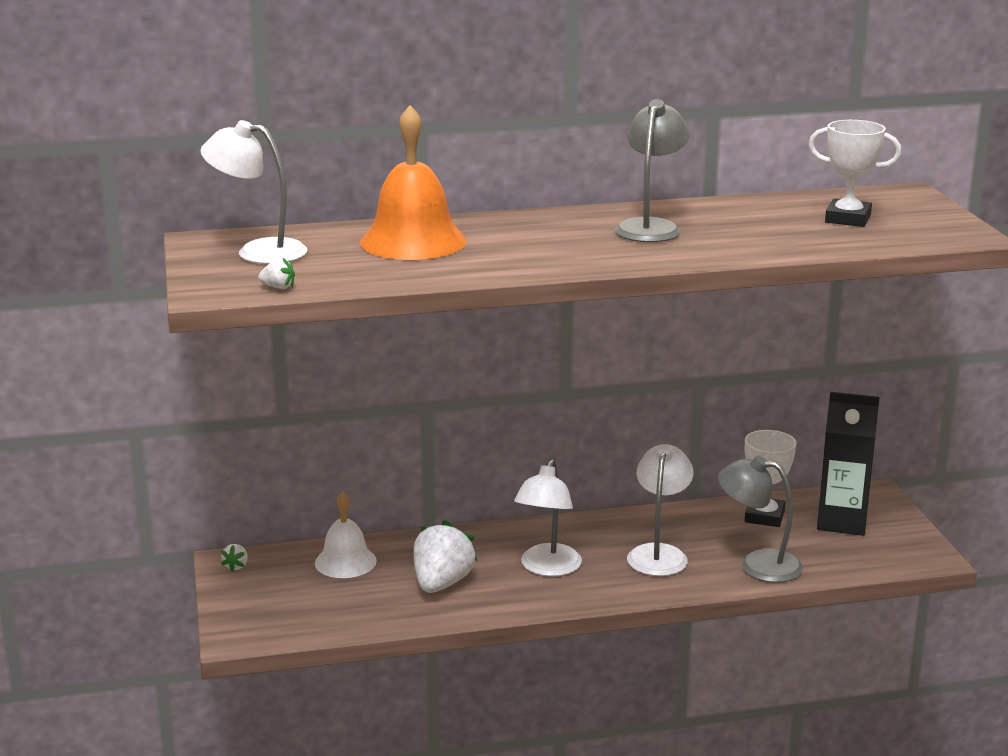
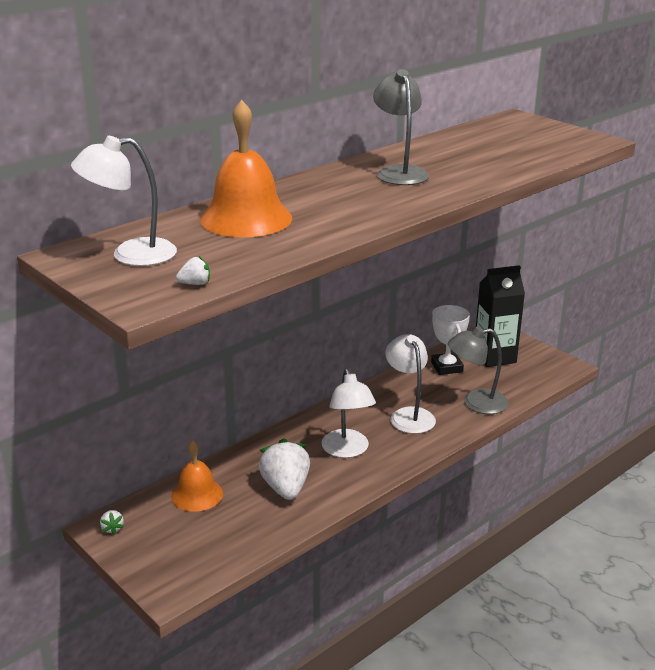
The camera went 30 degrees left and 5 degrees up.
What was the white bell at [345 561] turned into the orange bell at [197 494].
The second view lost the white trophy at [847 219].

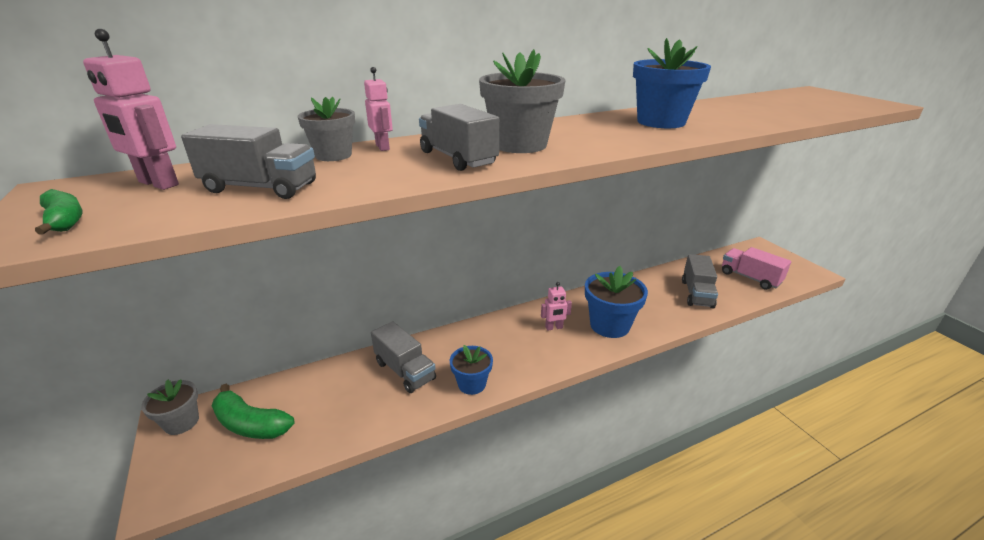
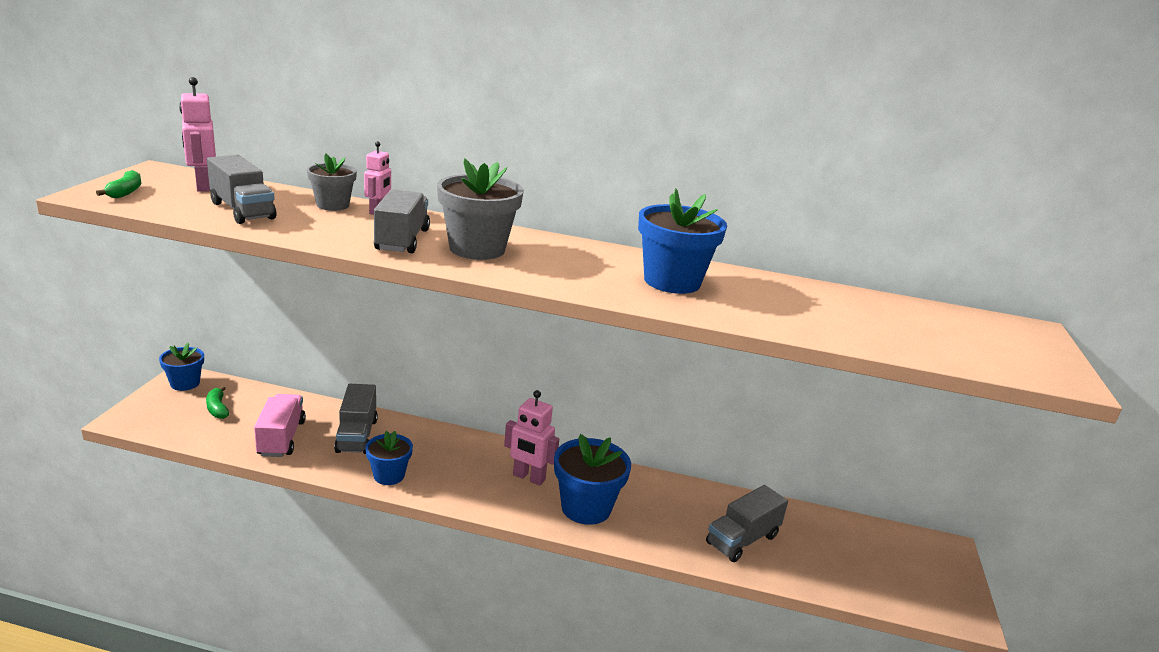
The camera went 35 degrees right and 5 degrees down.
What was the grey flower pot at [181 422] turned into the blue flower pot at [185 383].
The size of the green banana at [251 424] changed by a factor of 0.58.
The size of the pink robot at [554 327] changed by a factor of 1.53.
The pink truck ended up elsewhere, having gone from [750 278] to [281 438].

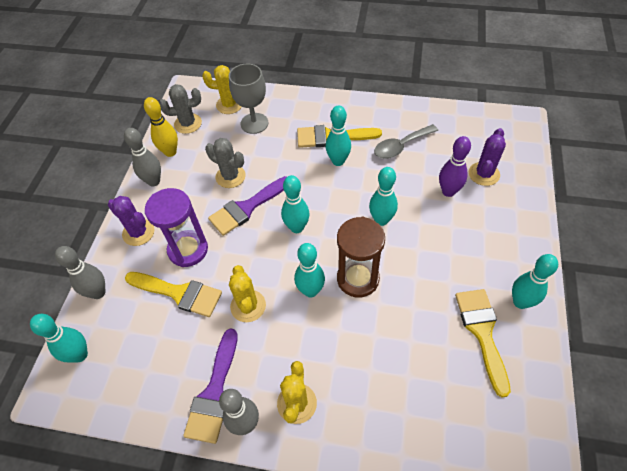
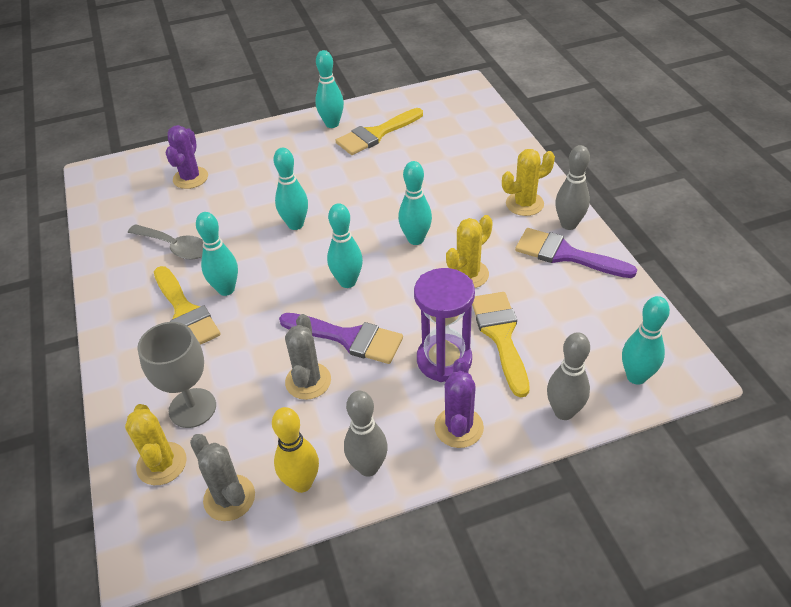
The camera went 120 degrees left and 10 degrees down.
The purple brush at [214 393] ended up facing another way, 135 degrees counterclockwise from before.
The second view lost the brown hourglass at [358 279].
The second view lost the purple bowling pin at [448 191].
The purple cactus at [484 174] ended up facing another way, 75 degrees counterclockwise from before.

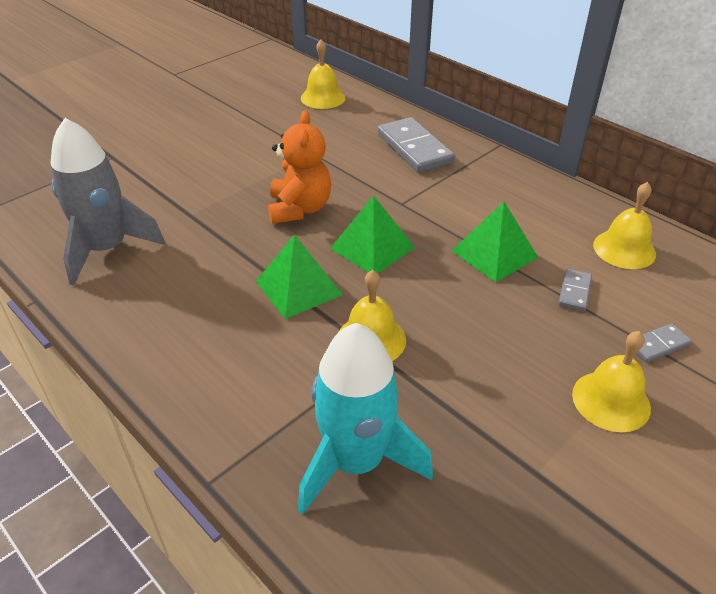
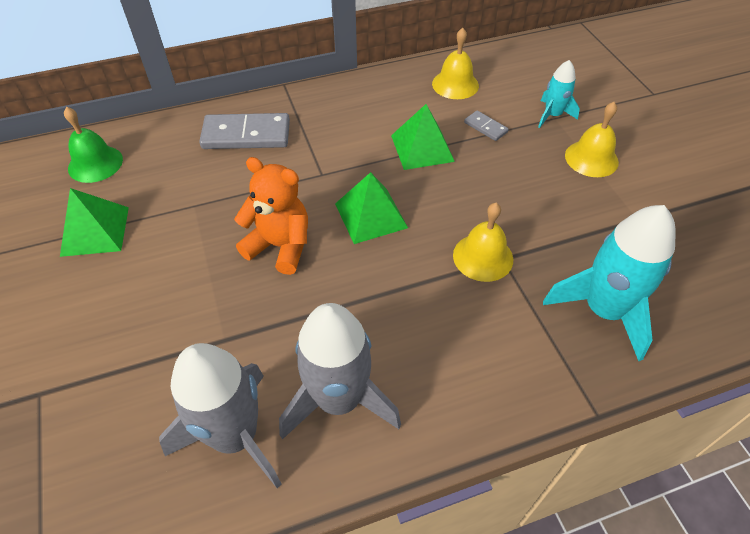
The camera went 65 degrees left and 10 degrees up.
The green pyramid ended up elsewhere, having gone from [298 288] to [95 231].
What was the yellow bell at [323 98] turned into the green bell at [95 163].
Where the grey domino stood at [658 345], the turquoise rocket came to stand at [552 115].
The second view gained the grey rocket at [339 400].

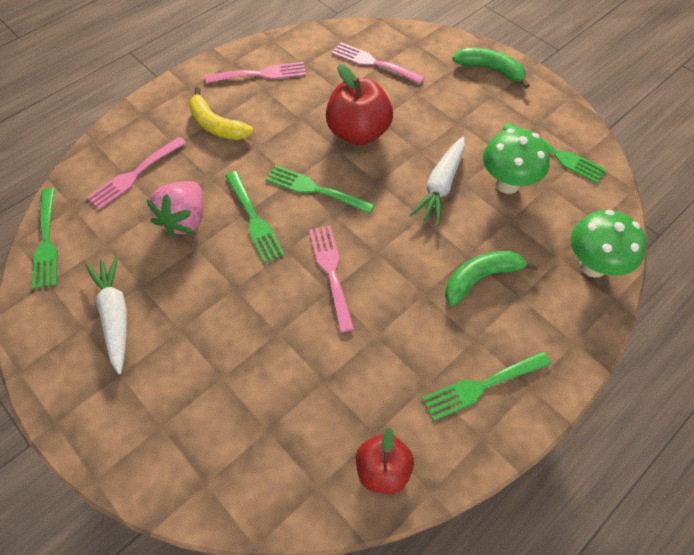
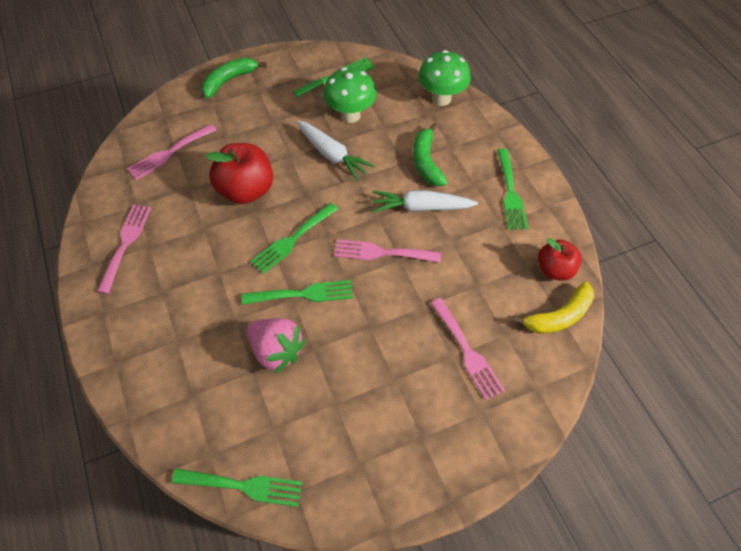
The camera went 70 degrees left and 0 degrees up.
The white carrot ended up elsewhere, having gone from [115 316] to [421 207].
The pink fork ended up elsewhere, having gone from [134 175] to [467 351].
The yellow banana ended up elsewhere, having gone from [216 125] to [559 316].

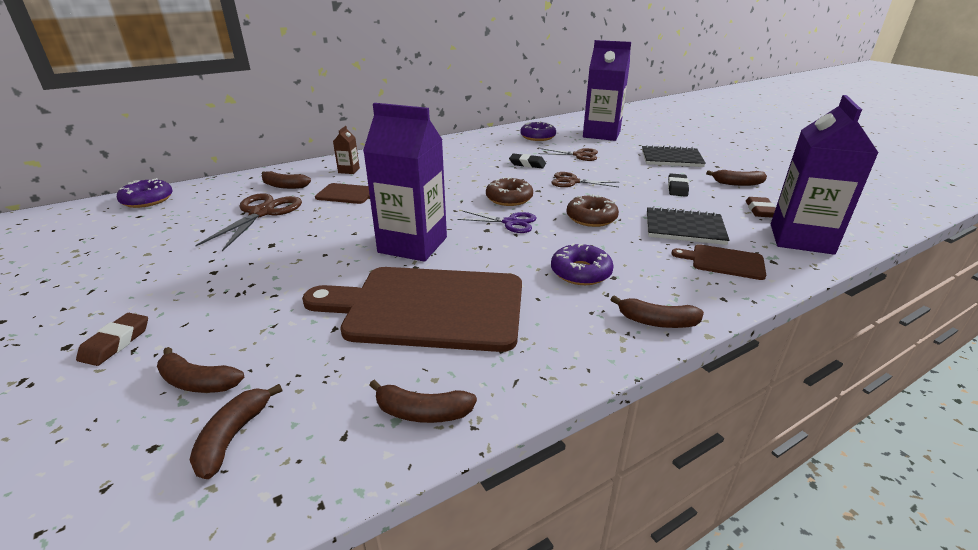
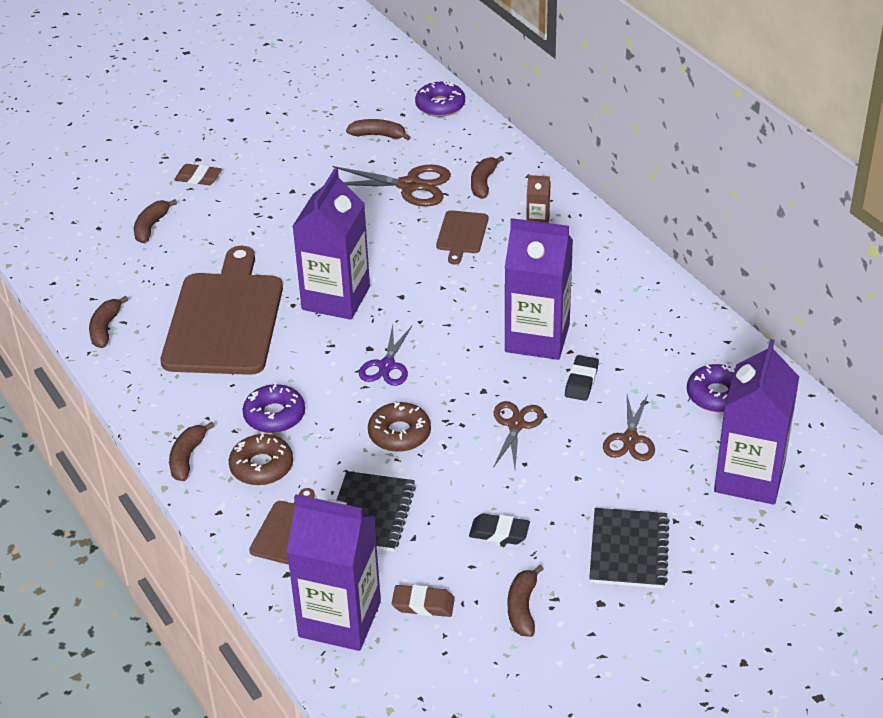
The camera went 90 degrees right and 10 degrees up.
The brown banana ended up elsewhere, having gone from [233 436] to [378 135].
The brown donut ended up elsewhere, having gone from [509 198] to [261 466].
The second view gained the purple carton at [537 338].

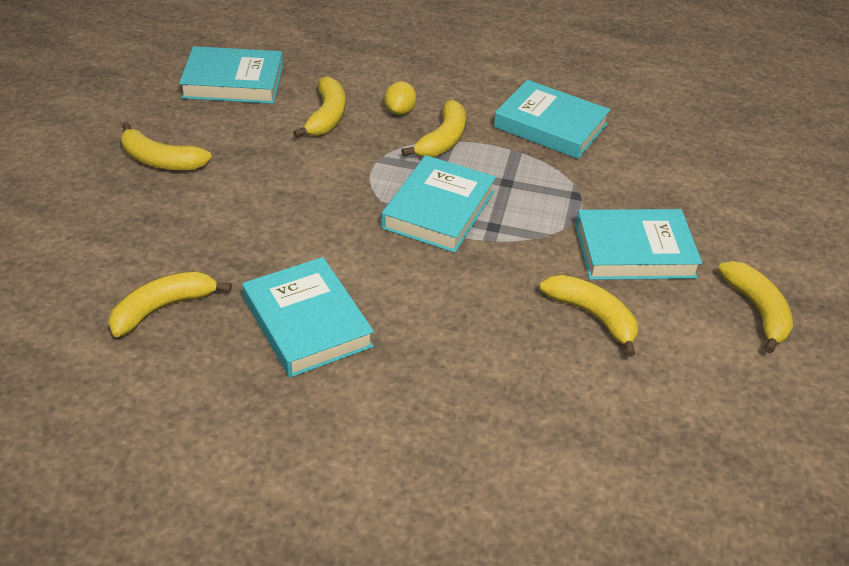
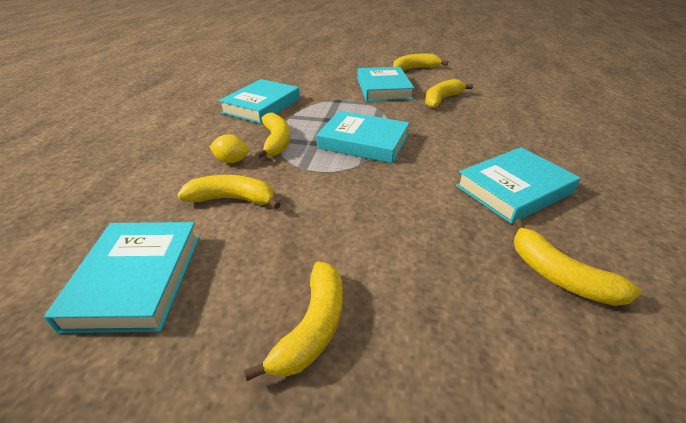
The camera went 90 degrees left and 5 degrees down.
The yellow banana at [442 140] ended up facing another way, 60 degrees clockwise from before.

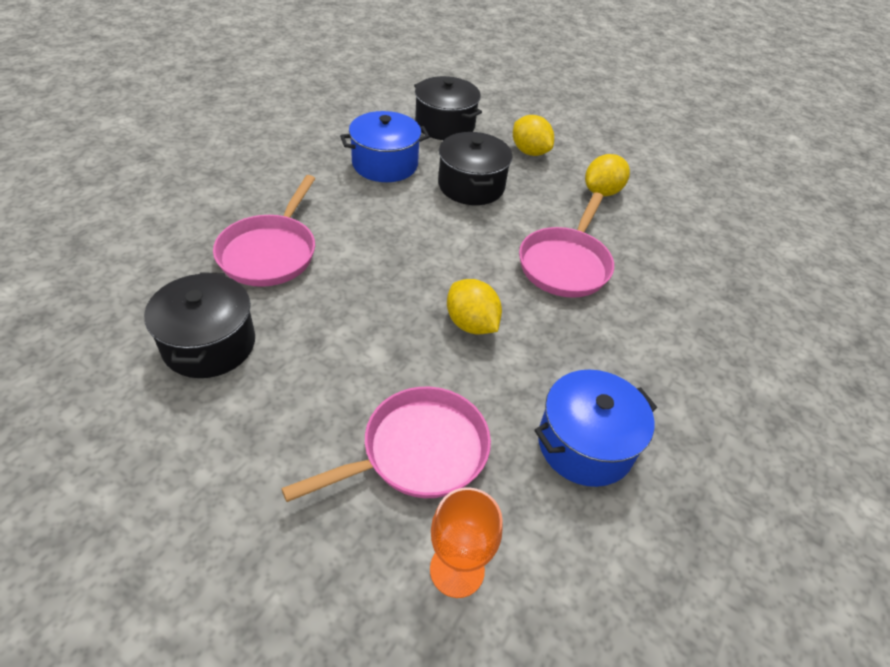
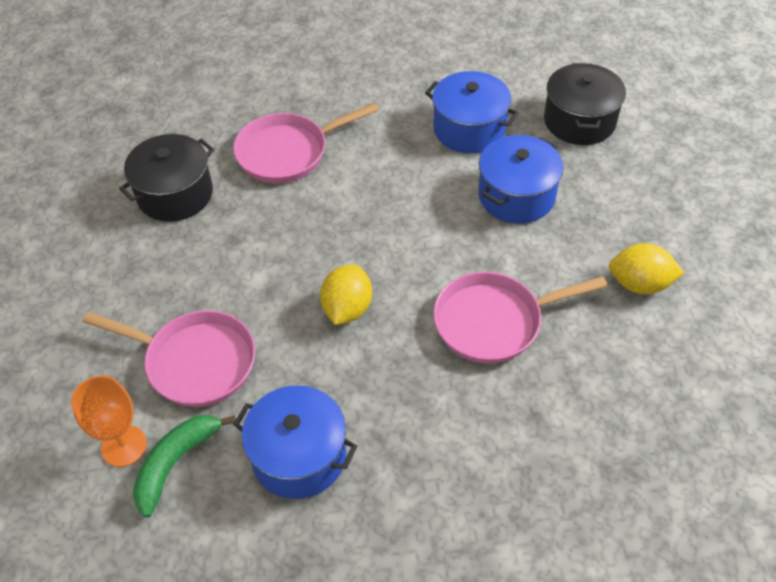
The camera went 55 degrees right and 5 degrees up.
What was the black pot at [471 186] turned into the blue pot at [516 196].
The second view lost the yellow lemon at [529 152].
The second view gained the green banana at [176 463].

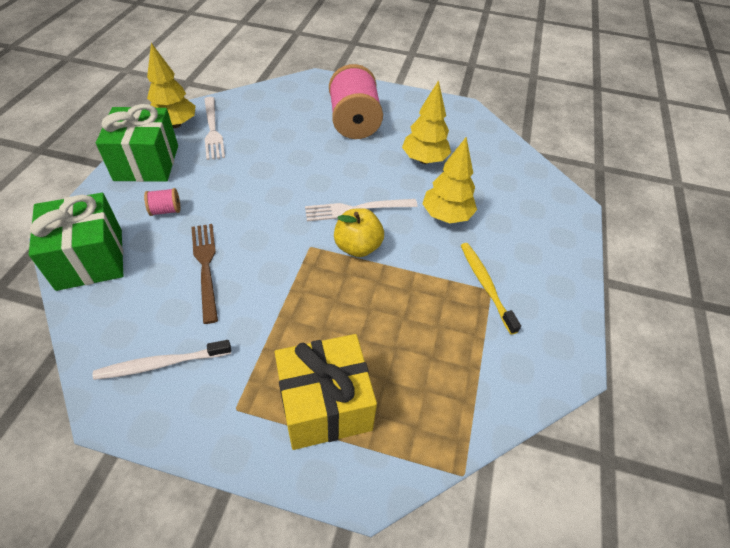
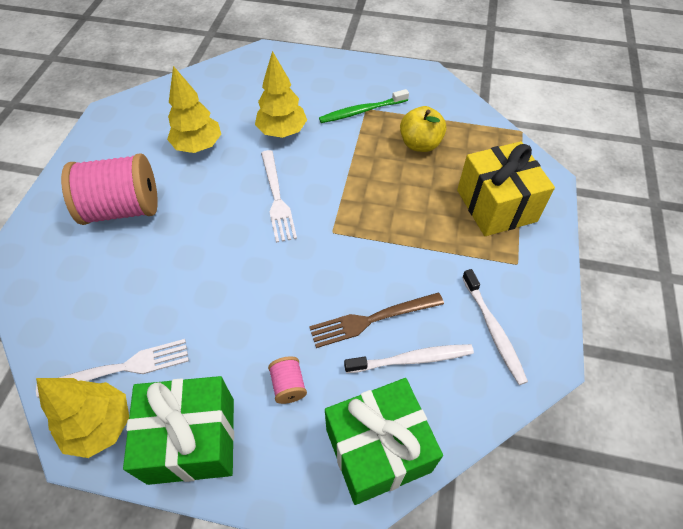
The camera went 90 degrees left and 5 degrees up.
The yellow apple ended up elsewhere, having gone from [358 247] to [420 144].
What was the yellow toothbrush at [485 285] turned into the green toothbrush at [361 111].
The second view gained the white toothbrush at [412 359].

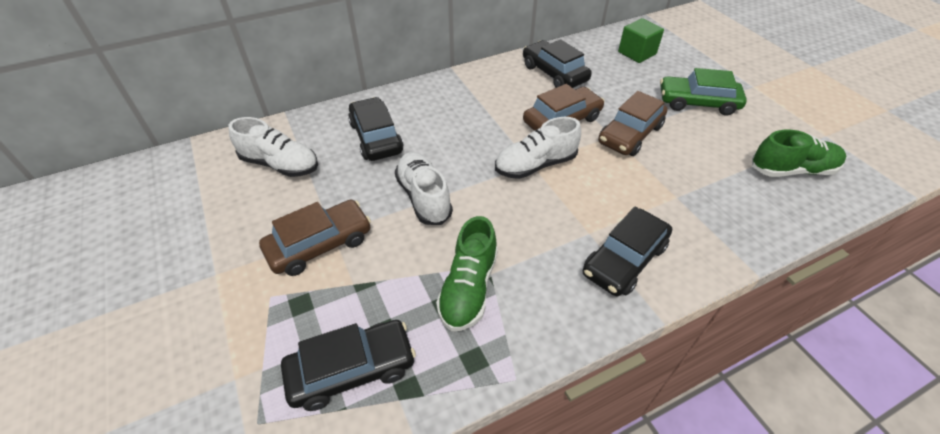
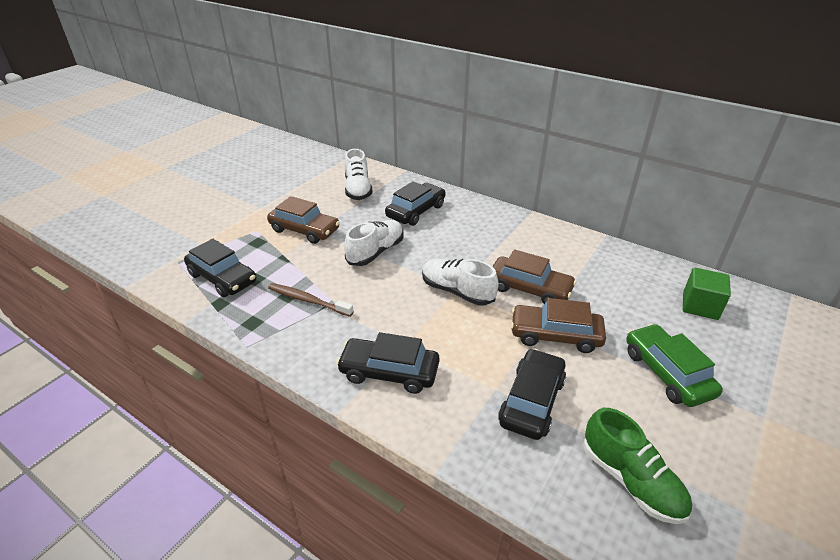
The camera went 60 degrees right and 10 degrees down.
Where the green shoe stood at [468 288], the brown toothbrush came to stand at [308 300].
The black car ended up elsewhere, having gone from [554 73] to [532 401].

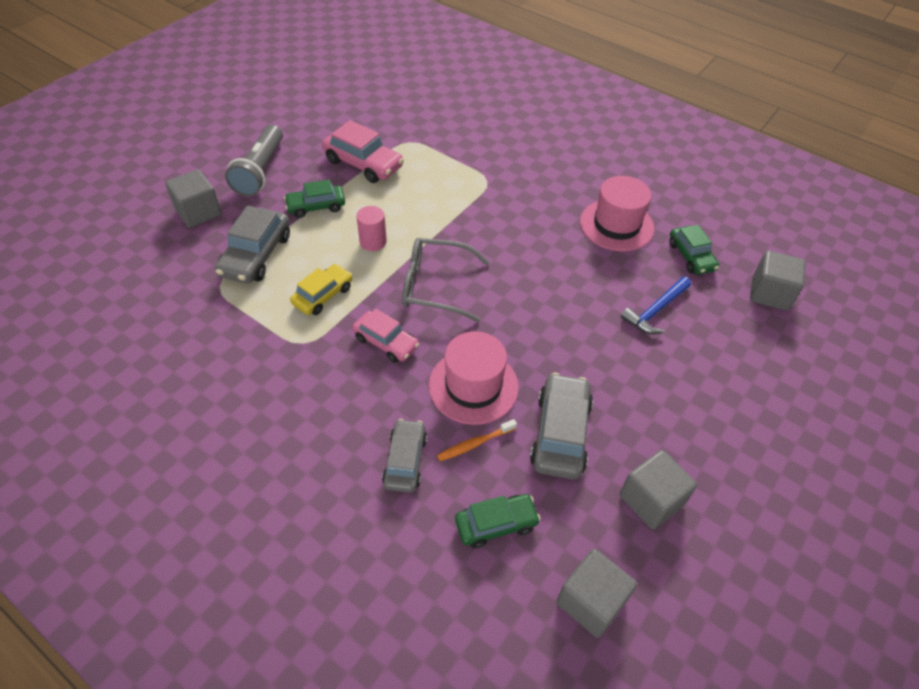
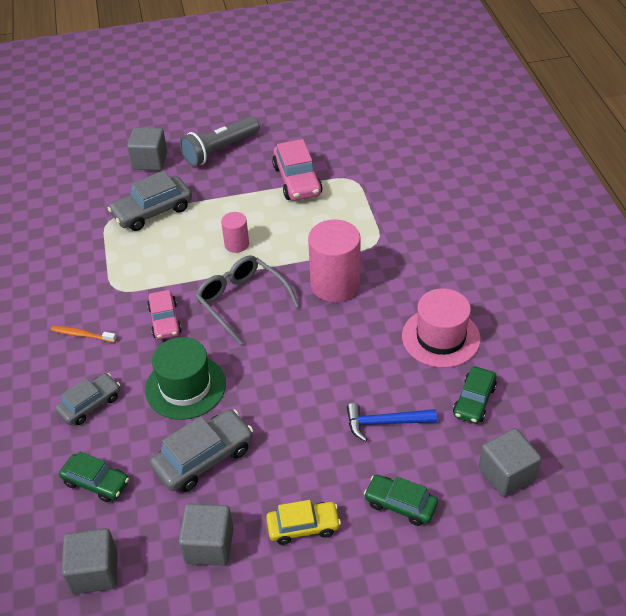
The camera went 45 degrees right and 5 degrees down.
The green car ended up elsewhere, having gone from [316 206] to [400 504].
The yellow car ended up elsewhere, having gone from [323 295] to [303 526].
What was the pink hat at [473 386] turned into the green hat at [185 387].
The orange toothbrush ended up elsewhere, having gone from [475 443] to [82 335].
The second view gained the pink cylinder at [335 284].

